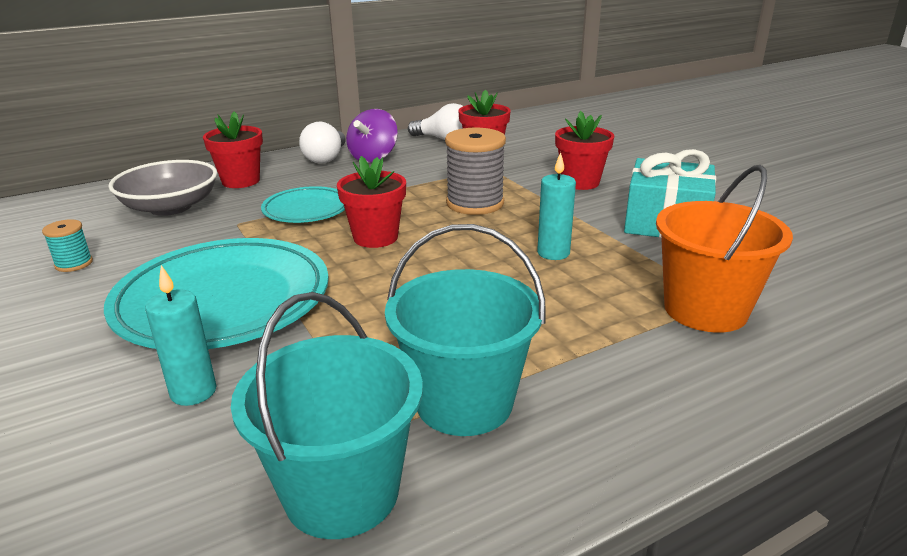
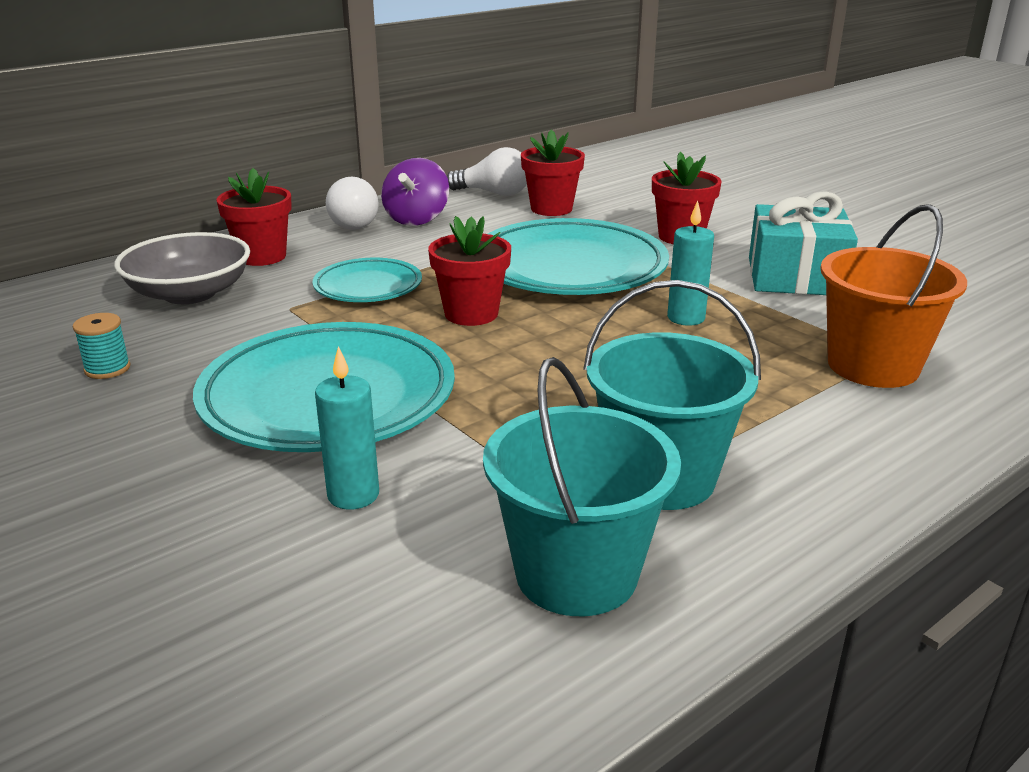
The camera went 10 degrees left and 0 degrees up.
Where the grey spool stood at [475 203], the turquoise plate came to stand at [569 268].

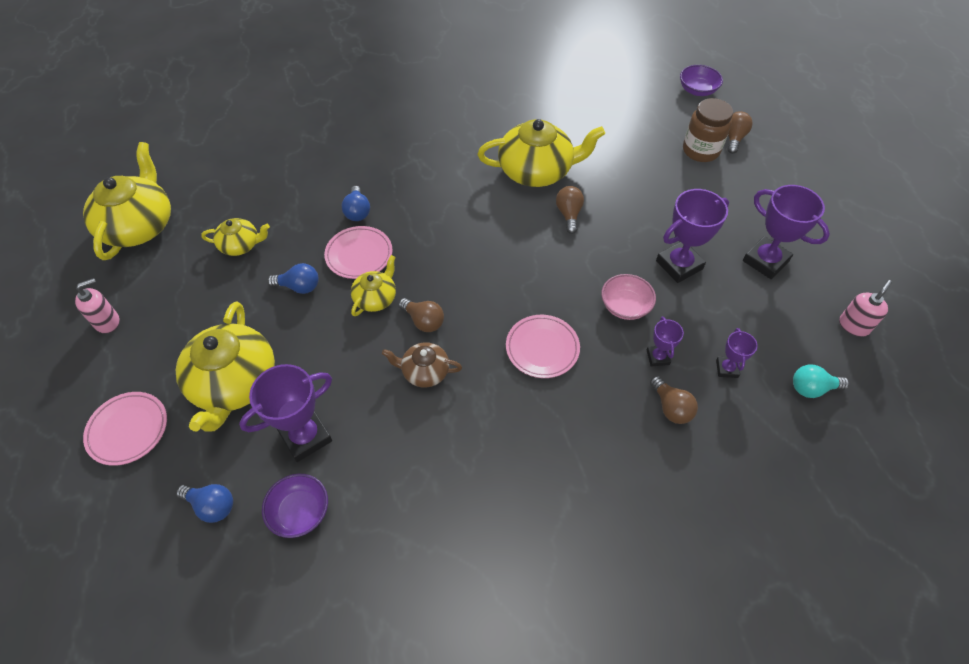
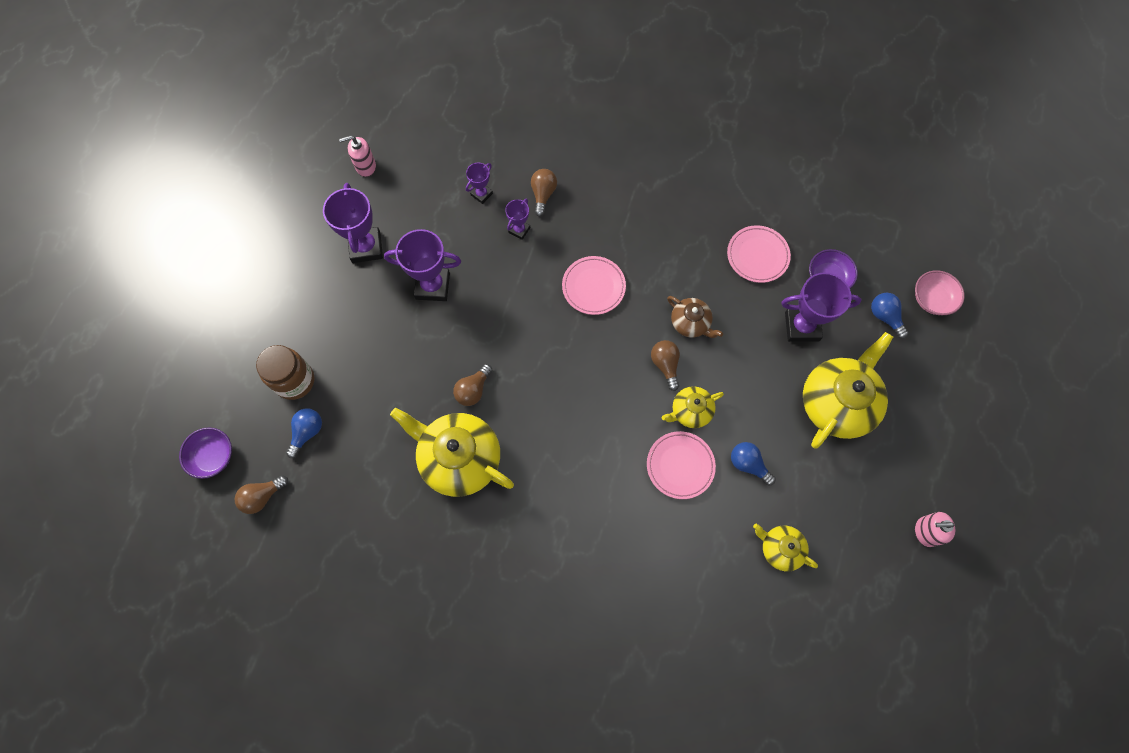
The camera went 145 degrees left and 15 degrees up.
The second view lost the yellow teapot at [139 226].
The pink plate ended up elsewhere, having gone from [128 430] to [757 256].
The blue light bulb ended up elsewhere, having gone from [357 211] to [307 432].
The pink bowl ended up elsewhere, having gone from [625 306] to [932 299].
The brown light bulb ended up elsewhere, having gone from [734 138] to [262 496].
The second view lost the turquoise light bulb at [812 388].

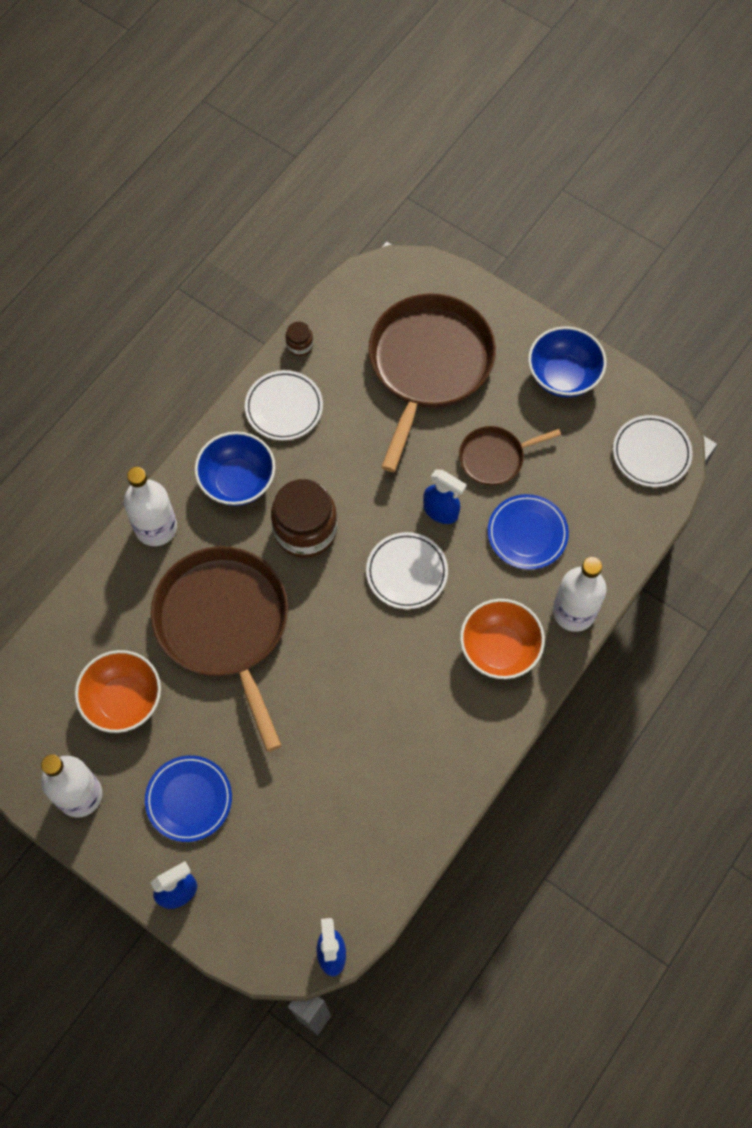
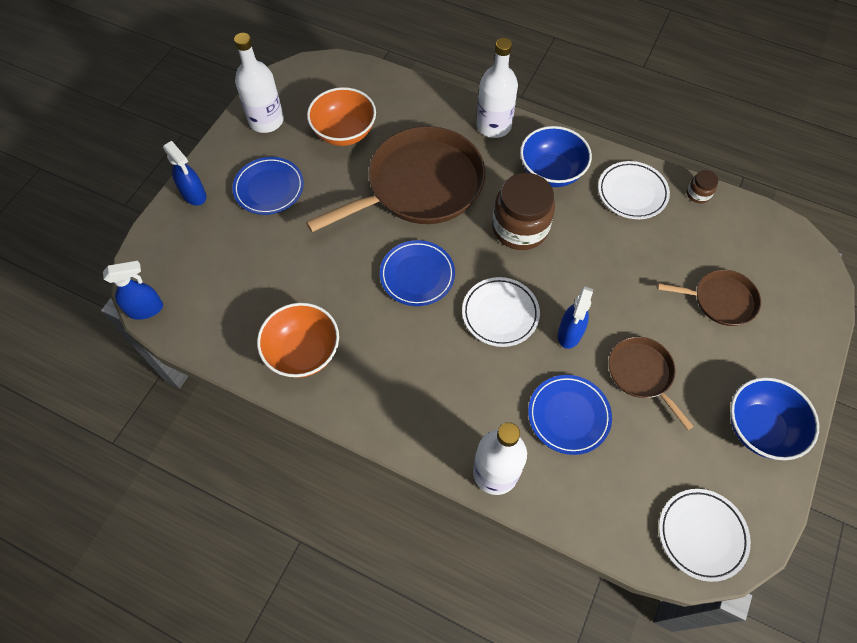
The camera went 80 degrees right and 5 degrees down.
The size of the brown pan at [428 365] changed by a factor of 0.50.
The orange bowl ended up elsewhere, having gone from [499 649] to [303 352].
The second view gained the blue plate at [417 275].

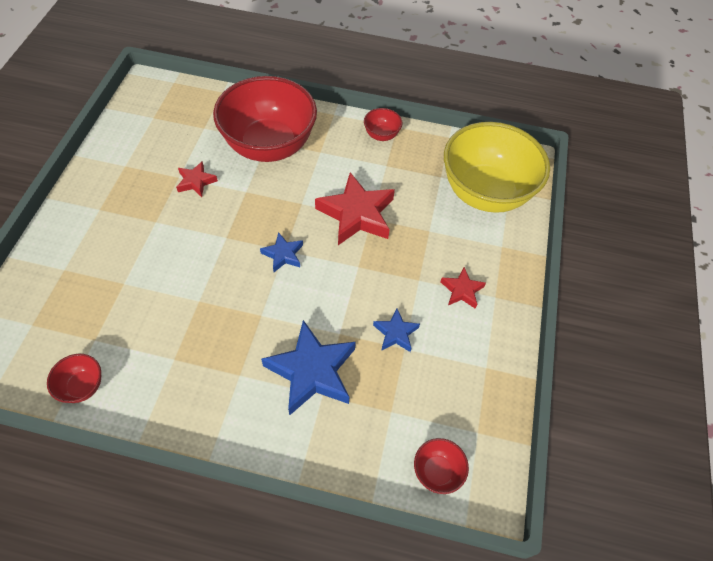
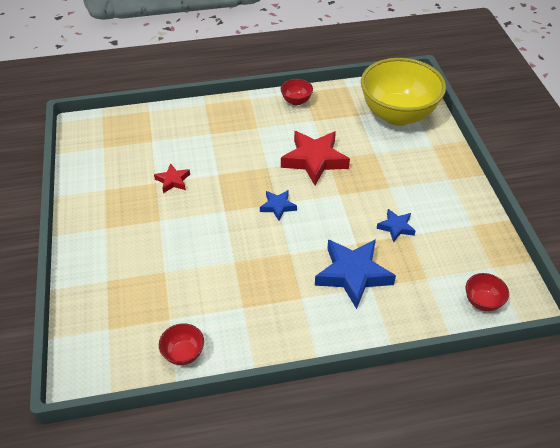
The camera went 20 degrees left and 10 degrees down.
The second view lost the red bowl at [269 146].
The second view lost the red star at [461 290].

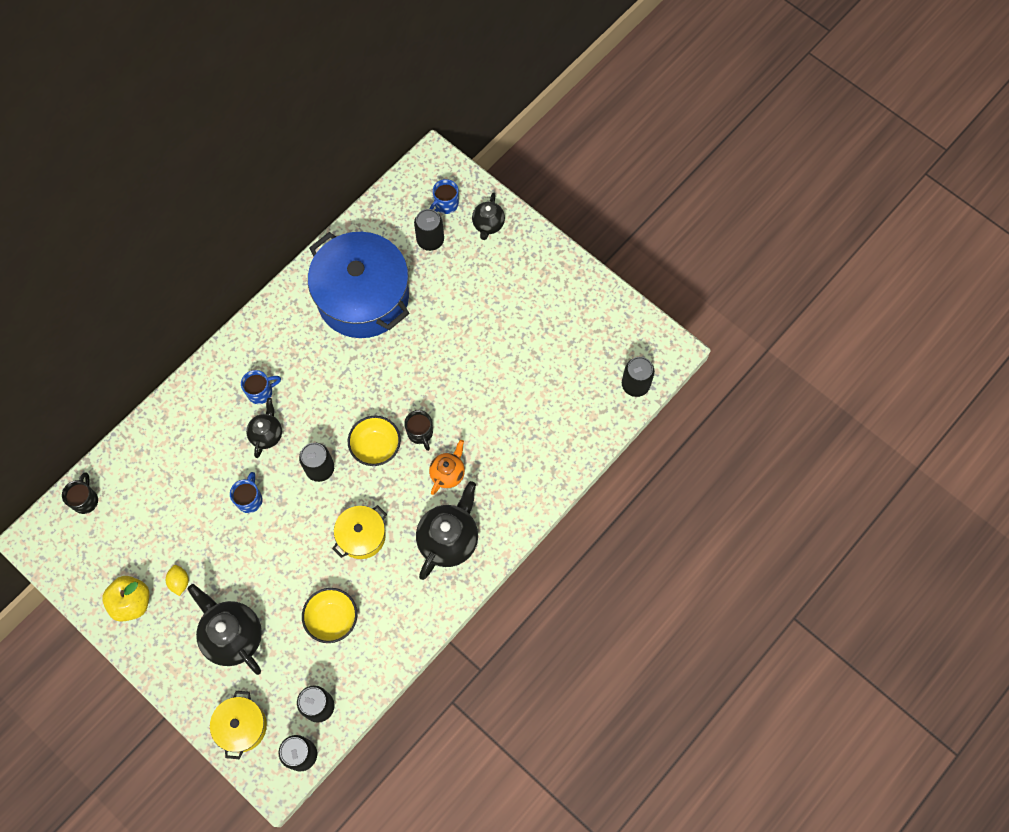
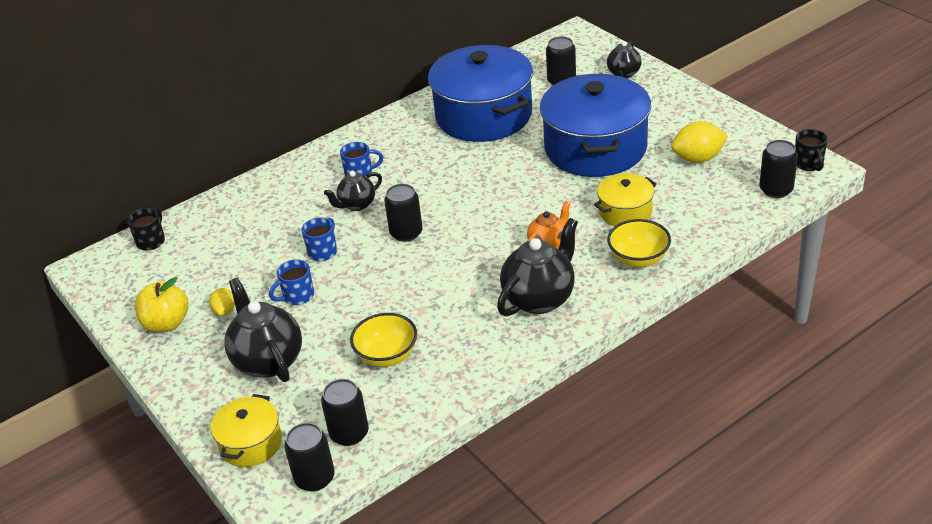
The camera went 15 degrees right and 30 degrees down.
The black teapot at [267 434] ended up facing another way, 150 degrees counterclockwise from before.
The yellow pot ended up elsewhere, having gone from [362 536] to [625 212].
The yellow bowl ended up elsewhere, having gone from [376 447] to [638 259].
The black mug ended up elsewhere, having gone from [420 433] to [808 164].
The blue mug ended up elsewhere, having gone from [445 204] to [297 296].
The second view gained the blue pot at [595 148].
The second view gained the yellow lemon at [698 158].

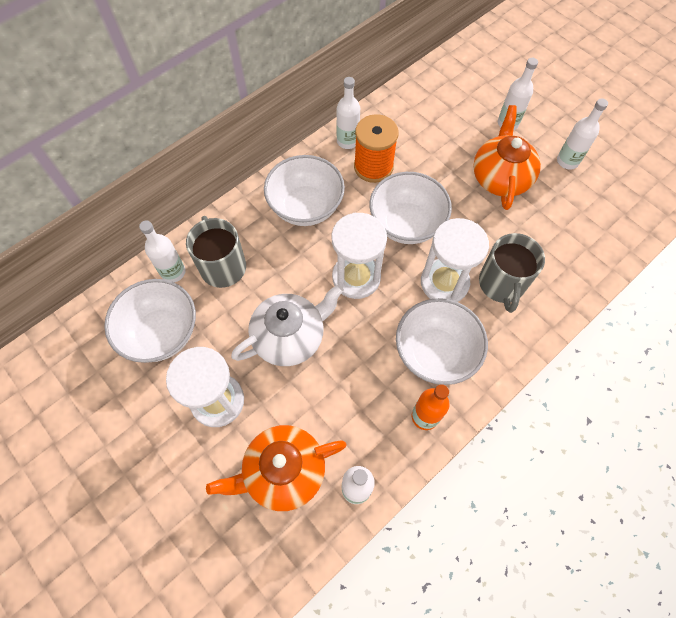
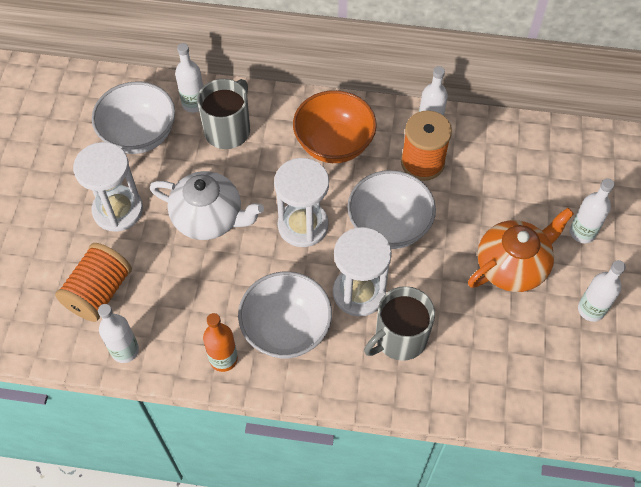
The camera went 50 degrees right and 5 degrees down.
Where the orange teapot stood at [283 472], the orange spool came to stand at [99 292].
What was the white bowl at [306 207] turned into the orange bowl at [334 144].

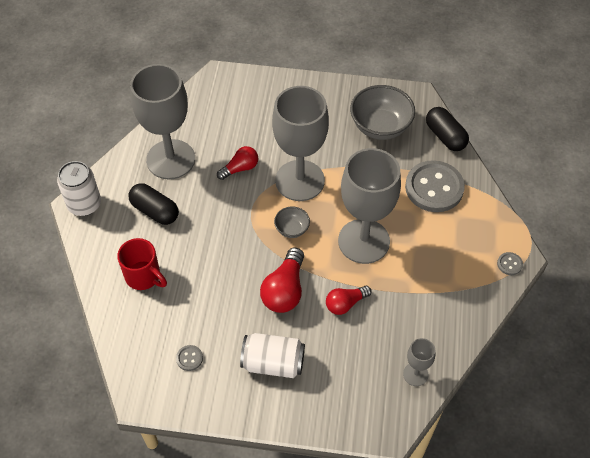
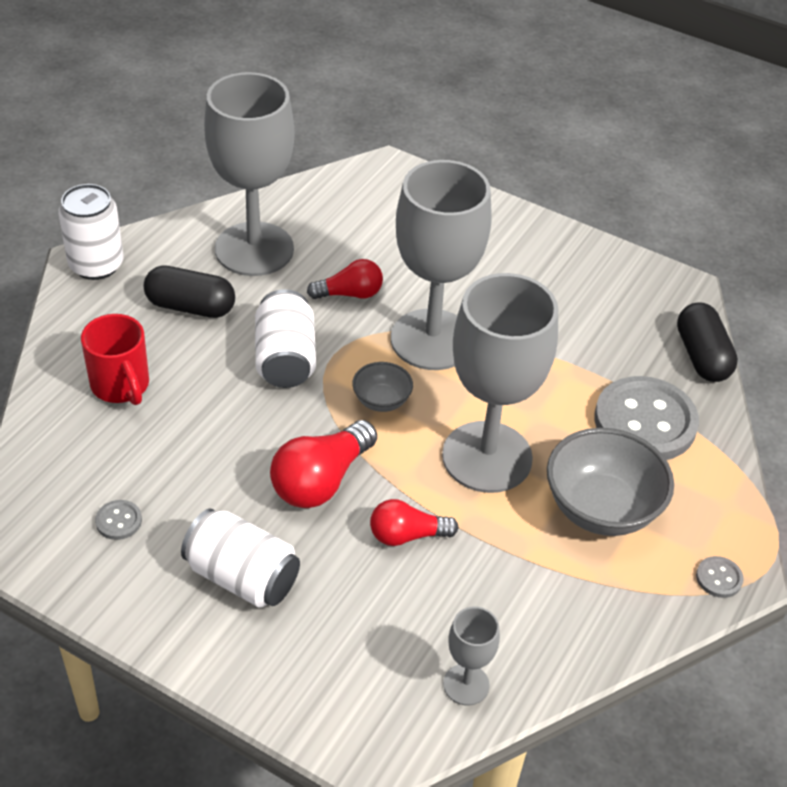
The camera went 20 degrees right and 10 degrees down.
The black capsule at [155 211] ended up facing another way, 45 degrees counterclockwise from before.
The grey bowl ended up elsewhere, having gone from [380 126] to [601 509].
The second view gained the white can at [285 359].

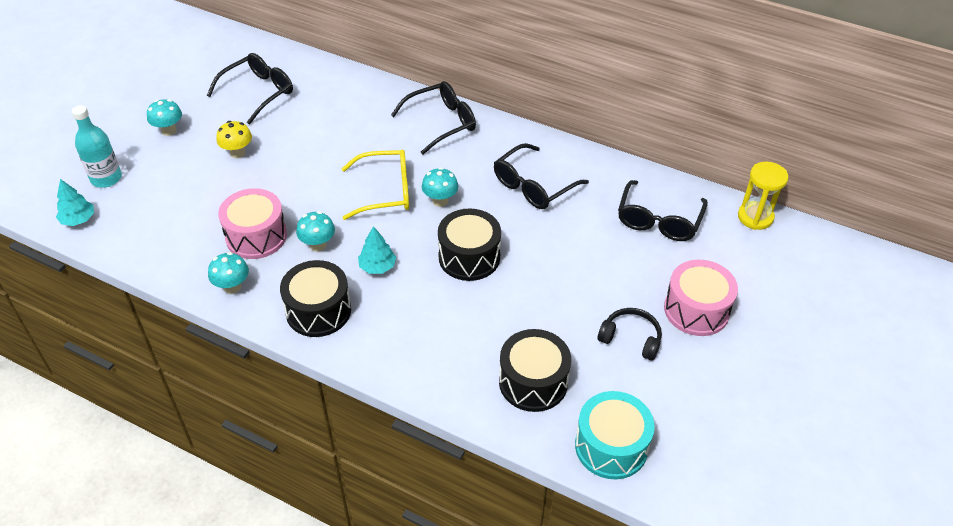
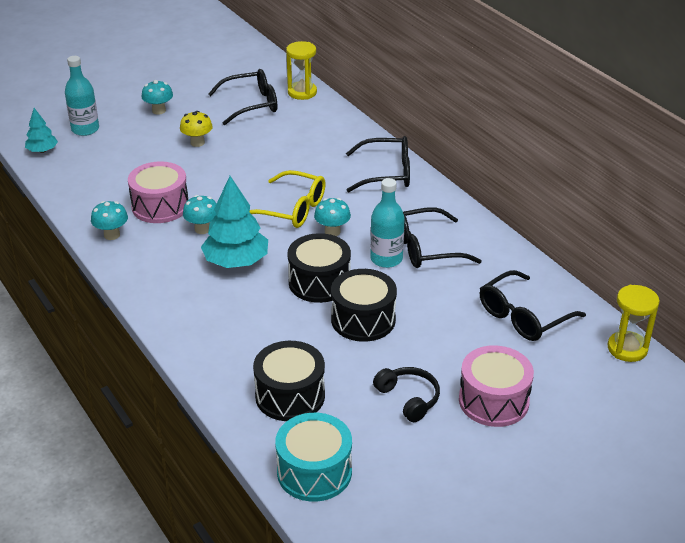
The camera went 30 degrees right and 10 degrees down.
The black drum ended up elsewhere, having gone from [318 311] to [363 319].
The size of the turquoise tree at [377 266] changed by a factor of 1.81.
The second view gained the yellow hourglass at [302 92].
The second view gained the turquoise bottle at [386 259].

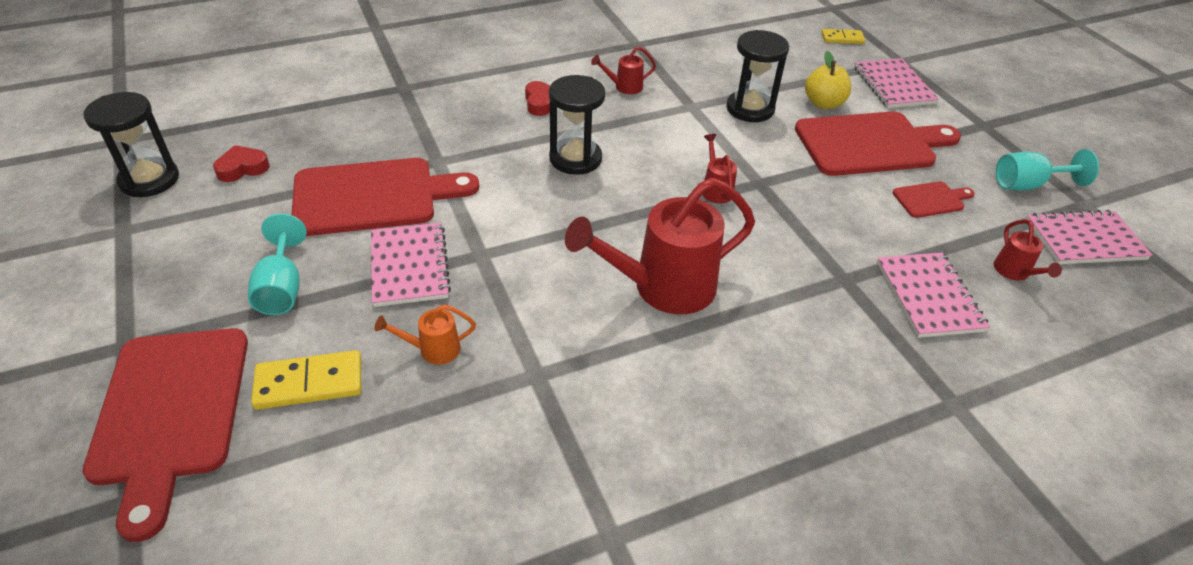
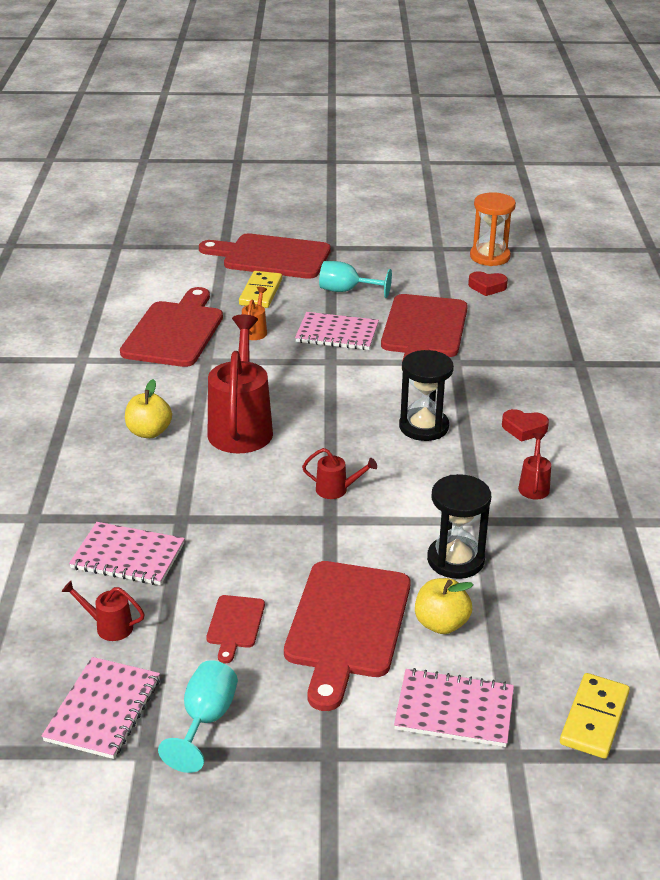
The camera went 115 degrees right and 10 degrees down.
What was the black hourglass at [149 180] turned into the orange hourglass at [490 257].
The red heart at [242 168] ended up facing another way, 105 degrees clockwise from before.
The size of the yellow domino at [842 38] changed by a factor of 1.54.
The second view gained the red cutting board at [175 331].
The second view gained the yellow apple at [149 432].

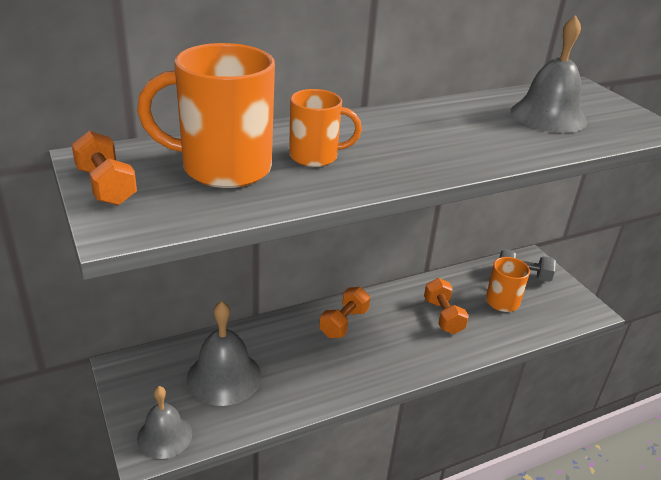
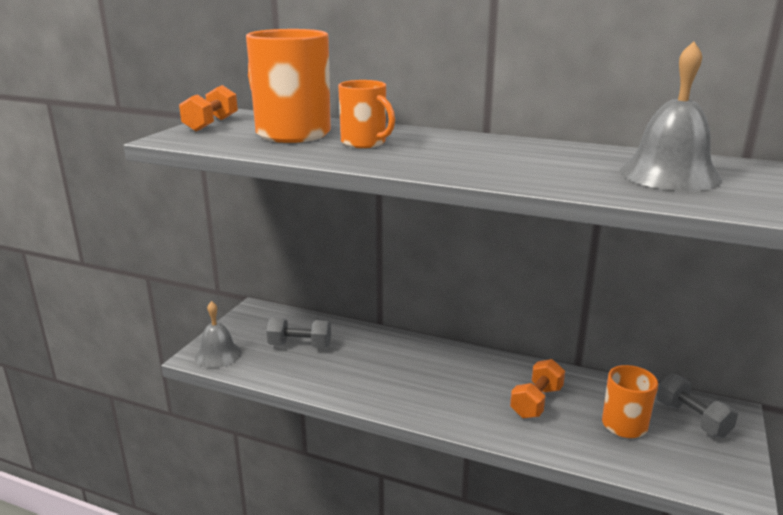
The camera went 50 degrees right and 10 degrees down.
Where the grey bell stood at [224 377], the grey dumbbell came to stand at [300 345].
The second view lost the orange dumbbell at [344 323].

